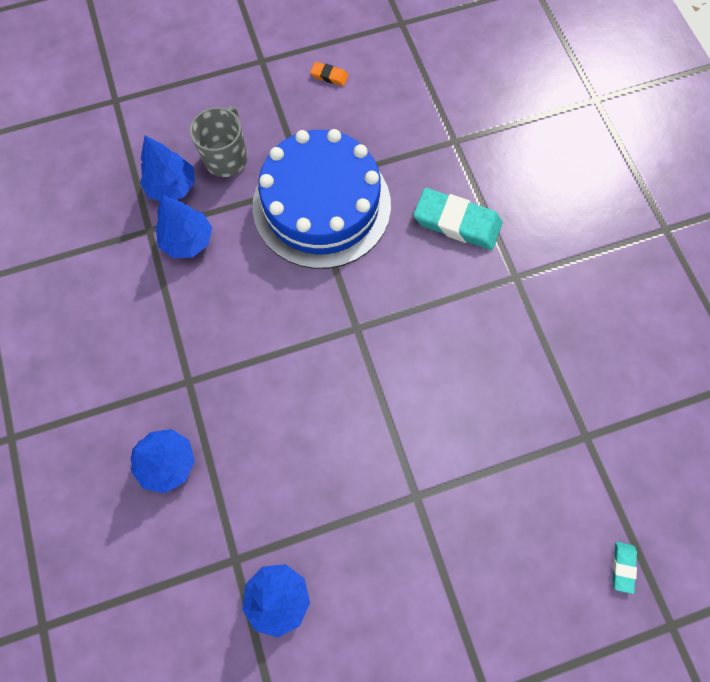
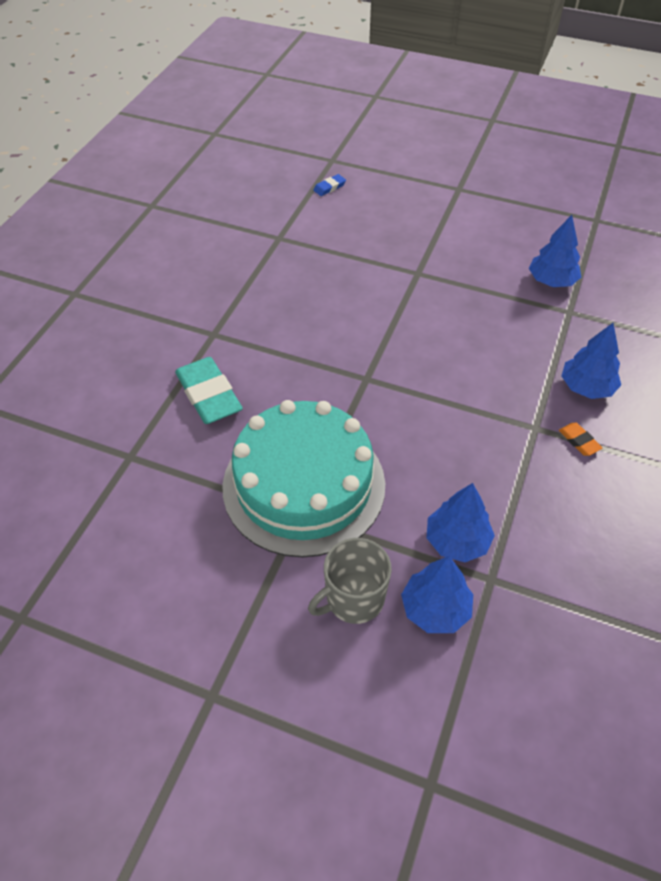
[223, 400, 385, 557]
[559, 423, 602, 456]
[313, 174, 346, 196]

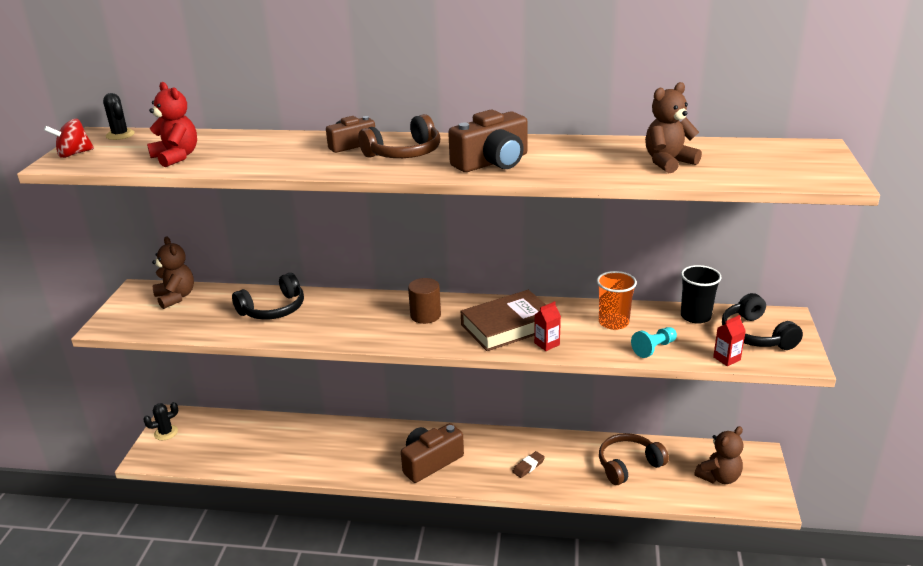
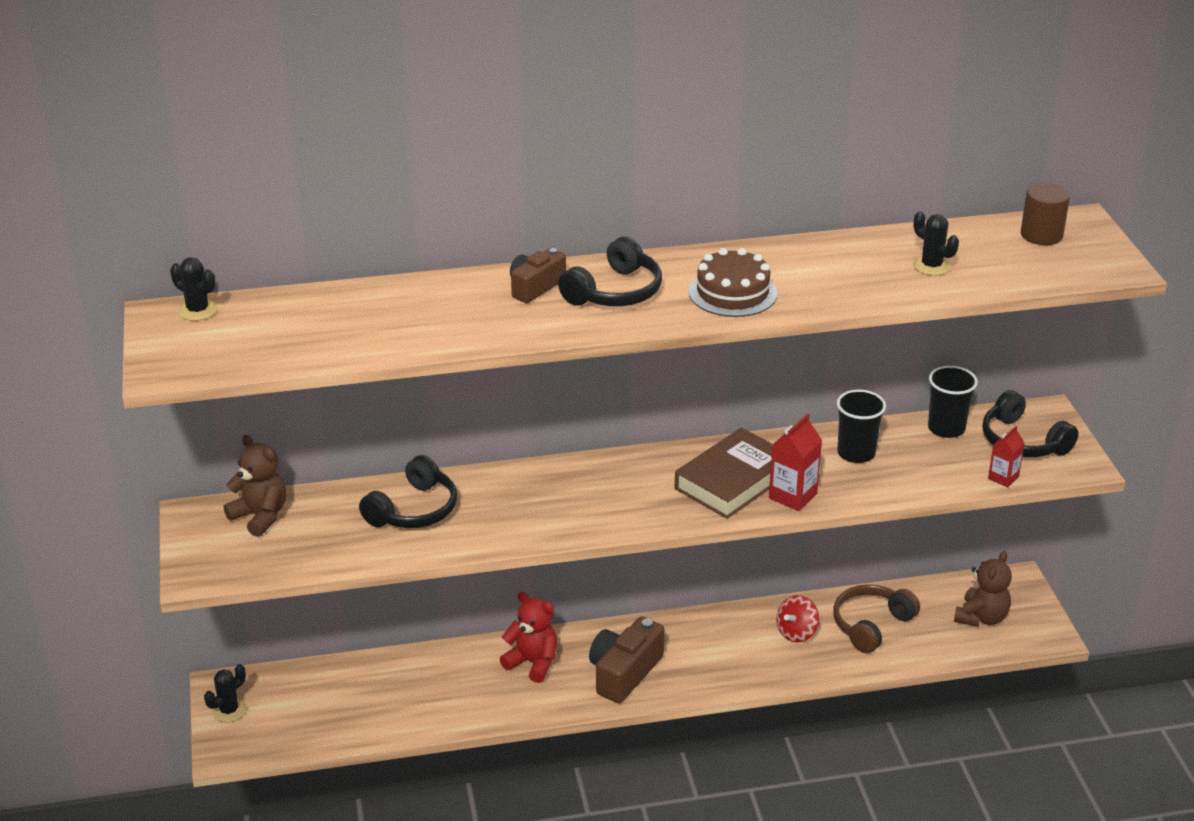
[776, 595, 819, 642]
[500, 592, 557, 683]
[558, 236, 662, 306]
[1021, 183, 1070, 245]
[689, 248, 777, 317]
[512, 451, 545, 478] (first image)
[769, 414, 822, 511]
[837, 390, 886, 463]
[631, 327, 677, 358] (first image)
[913, 211, 959, 276]

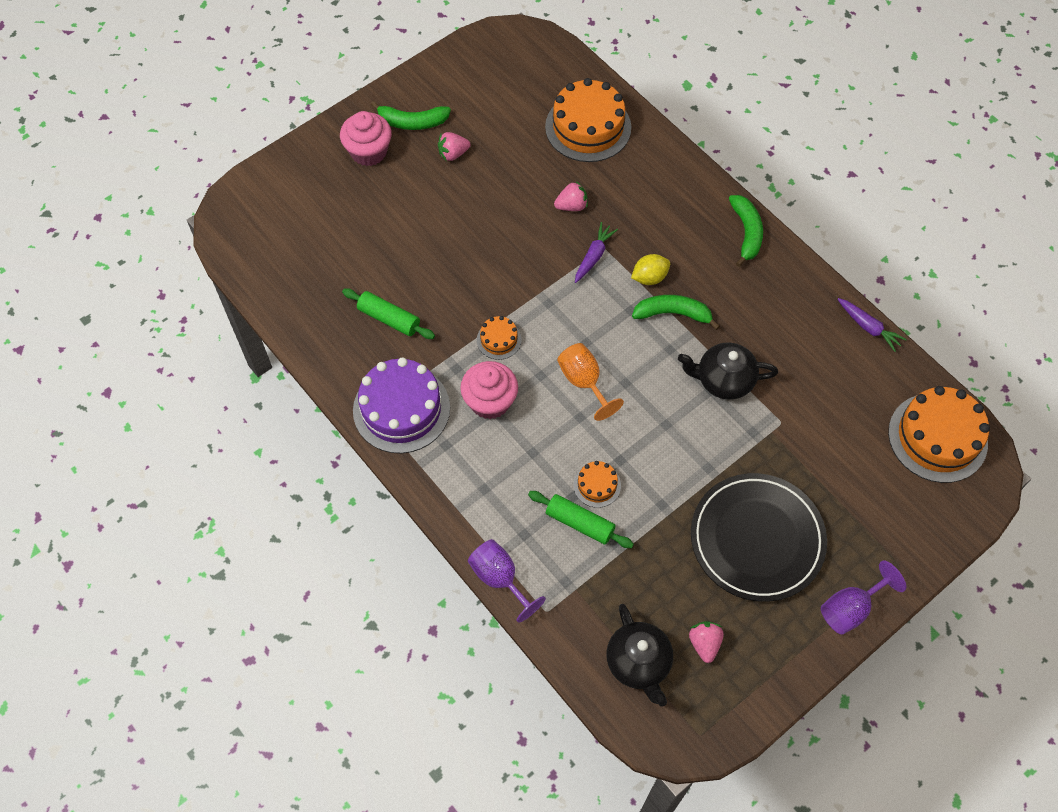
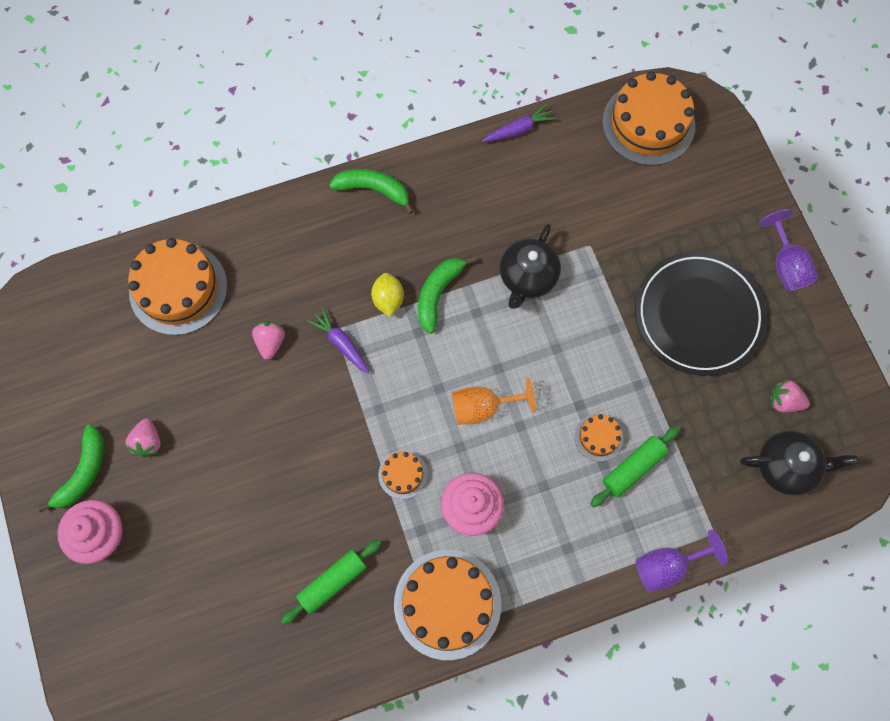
[394, 550, 501, 660]

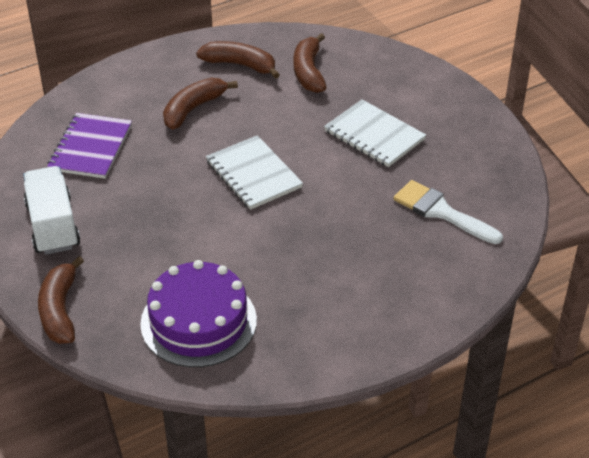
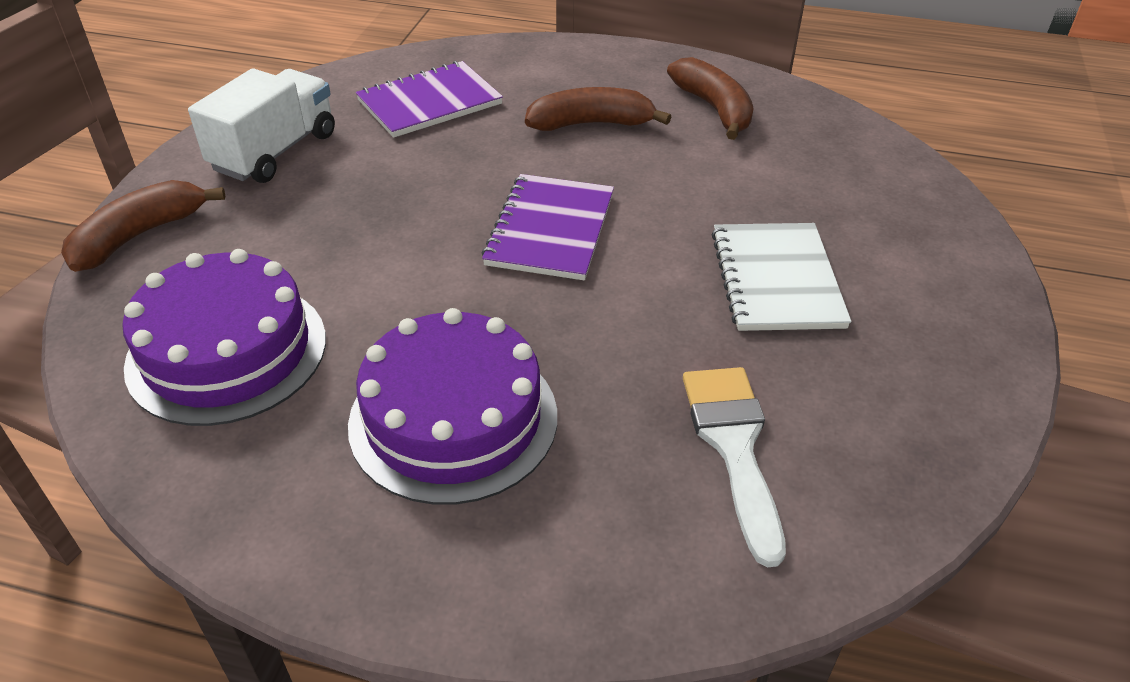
[482, 174, 614, 280]
[294, 33, 327, 93] (first image)
[348, 308, 557, 505]

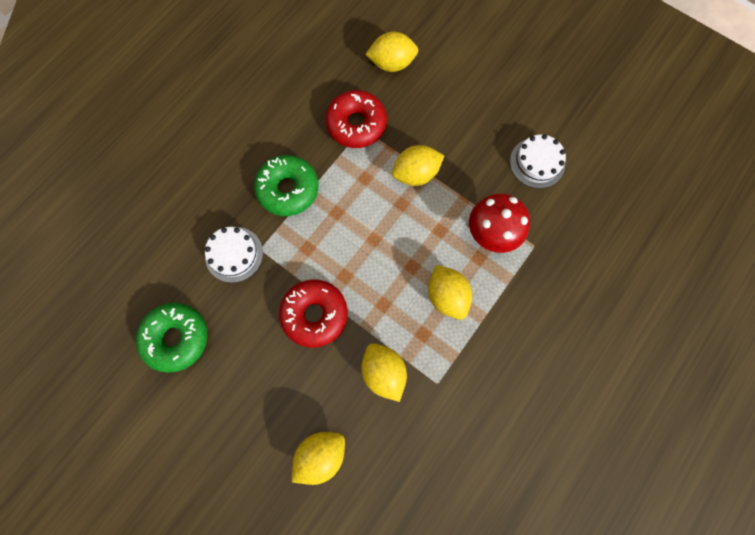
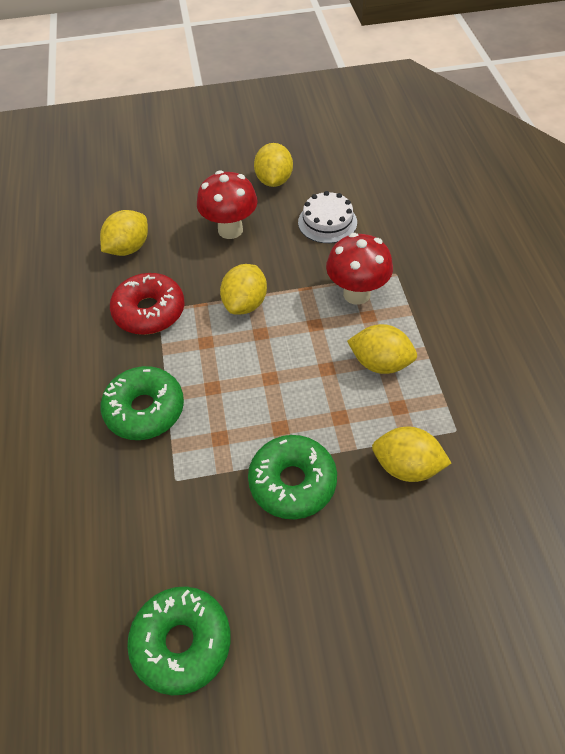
[205, 227, 263, 283] (first image)
[248, 435, 337, 519]
[254, 143, 293, 187]
[197, 170, 258, 239]

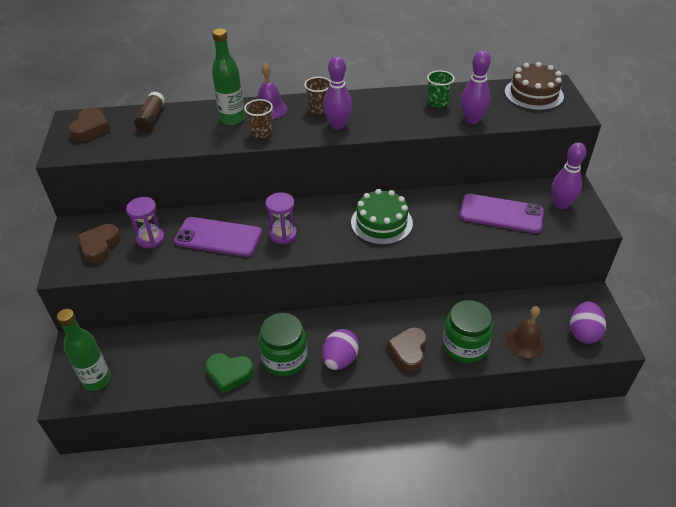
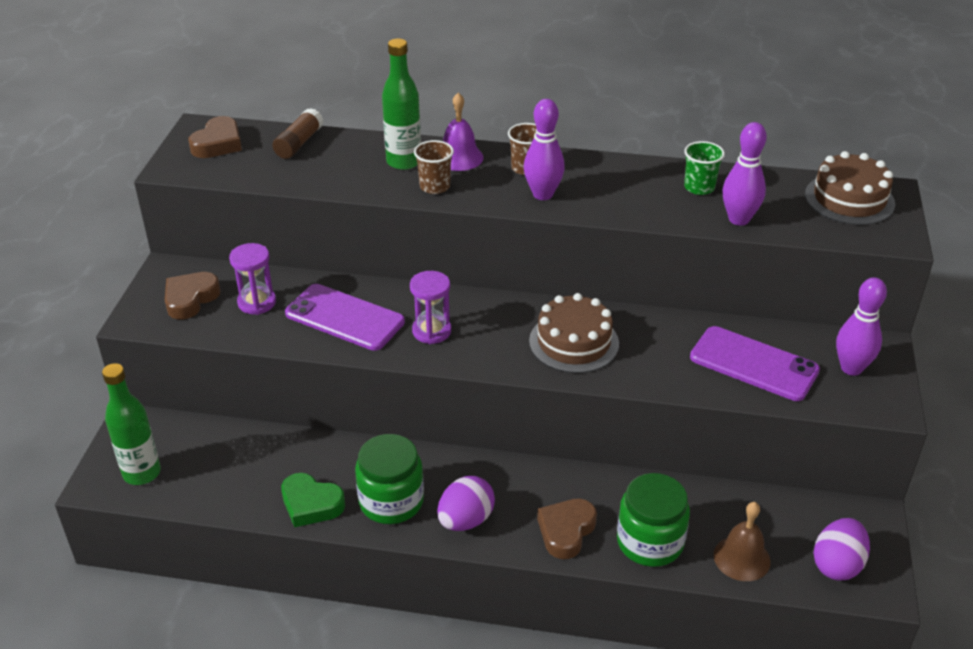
[529, 293, 619, 373]

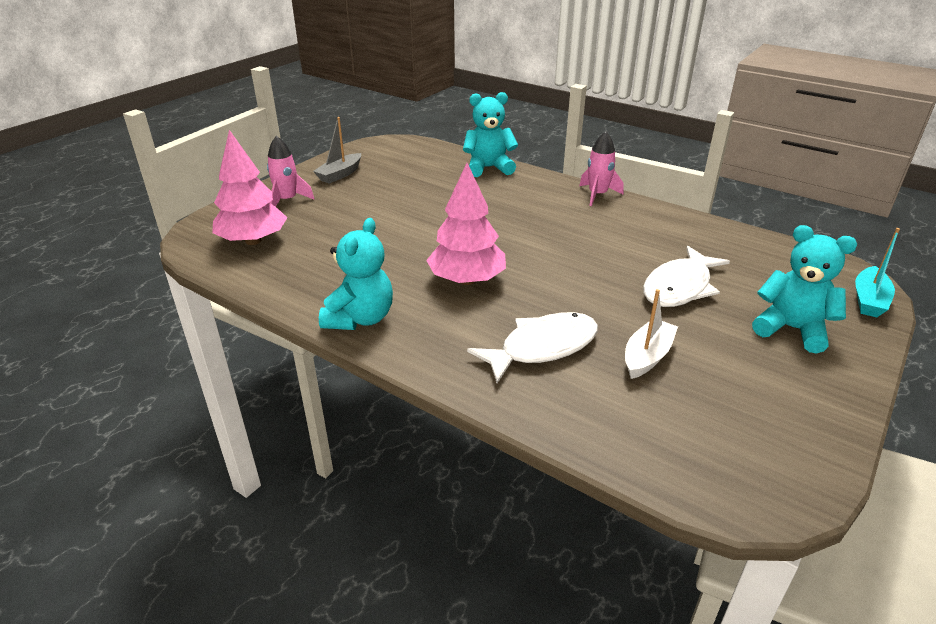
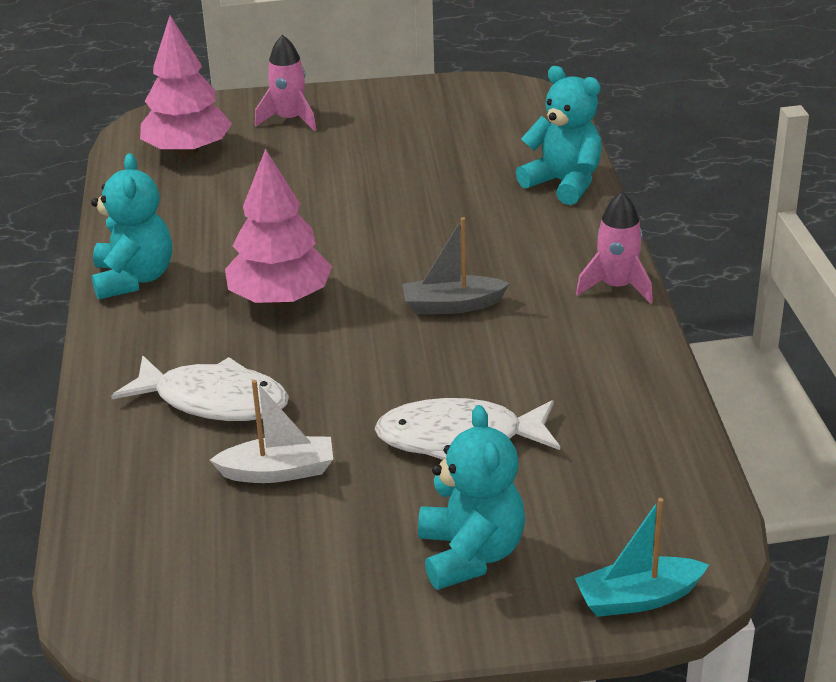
[402, 217, 510, 314]
[91, 153, 172, 300]

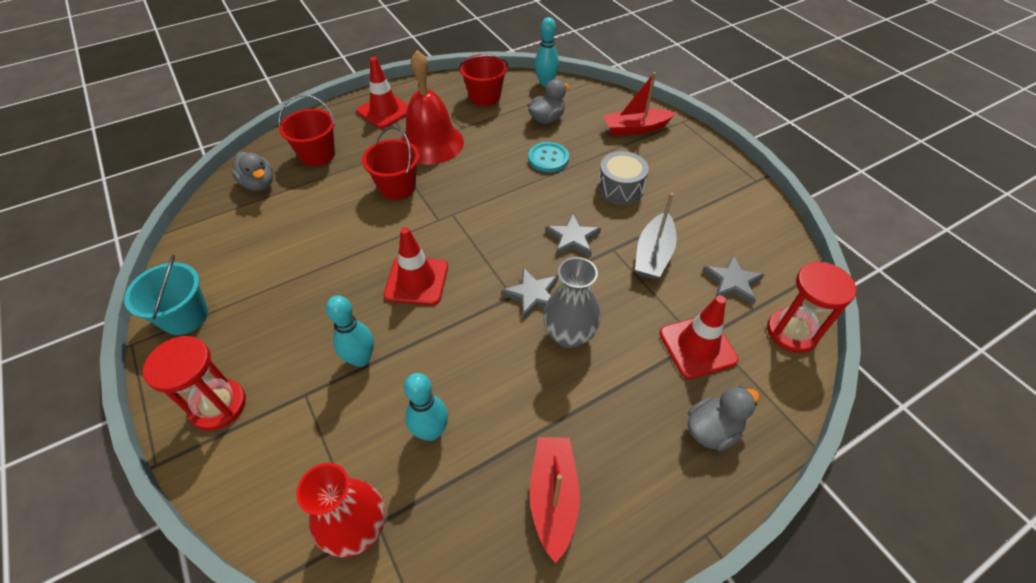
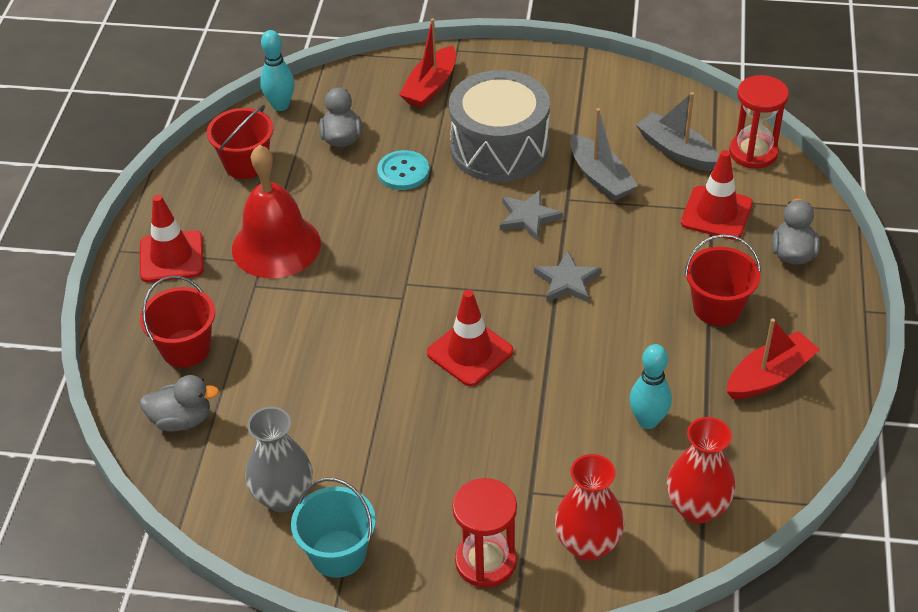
[326, 296, 374, 367] (first image)
[685, 234, 761, 326]
[726, 318, 820, 399]
[245, 407, 313, 512]
[449, 70, 550, 182]
[636, 92, 719, 171]
[555, 454, 625, 561]

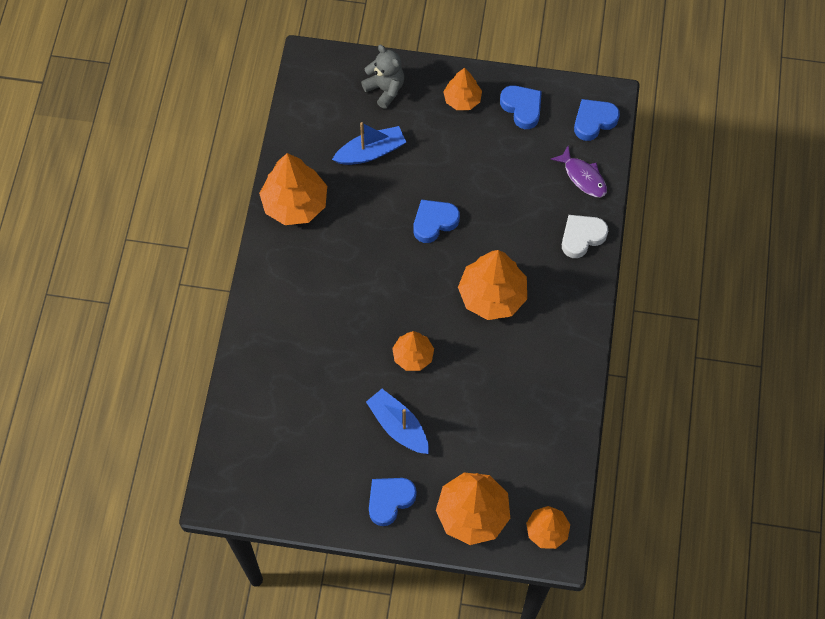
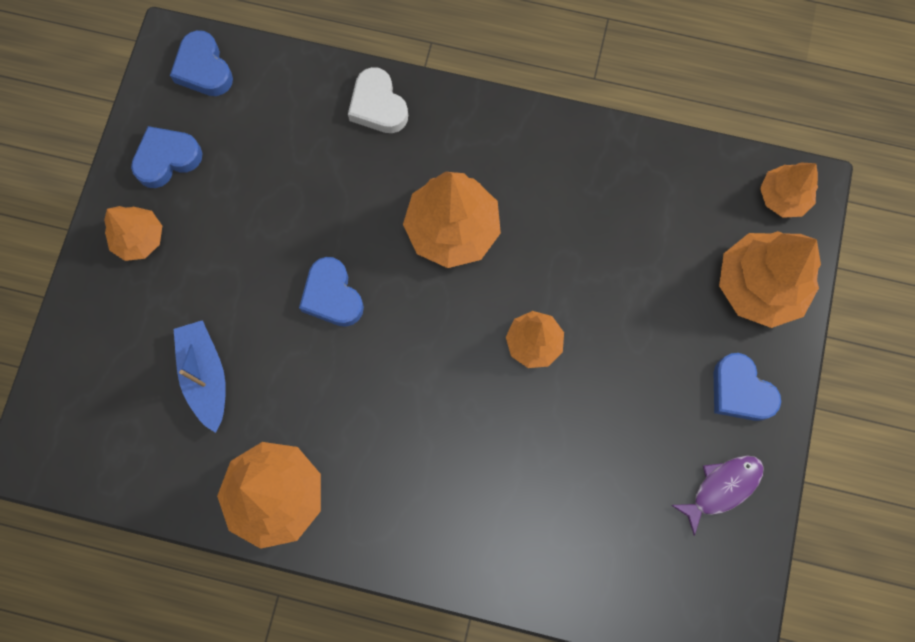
[361, 45, 404, 109] (first image)
[366, 389, 429, 454] (first image)
[671, 455, 764, 536]

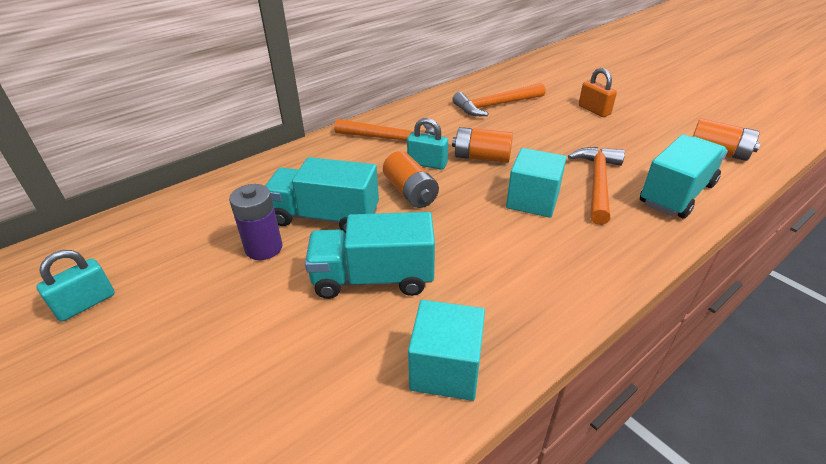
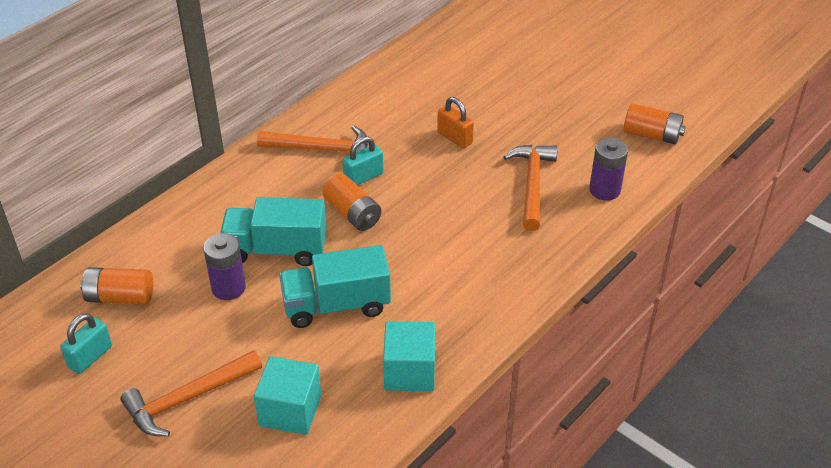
[342, 136, 383, 185]
[120, 350, 262, 437]
[80, 267, 153, 305]
[254, 356, 321, 435]
[437, 97, 474, 149]
[589, 138, 628, 201]

